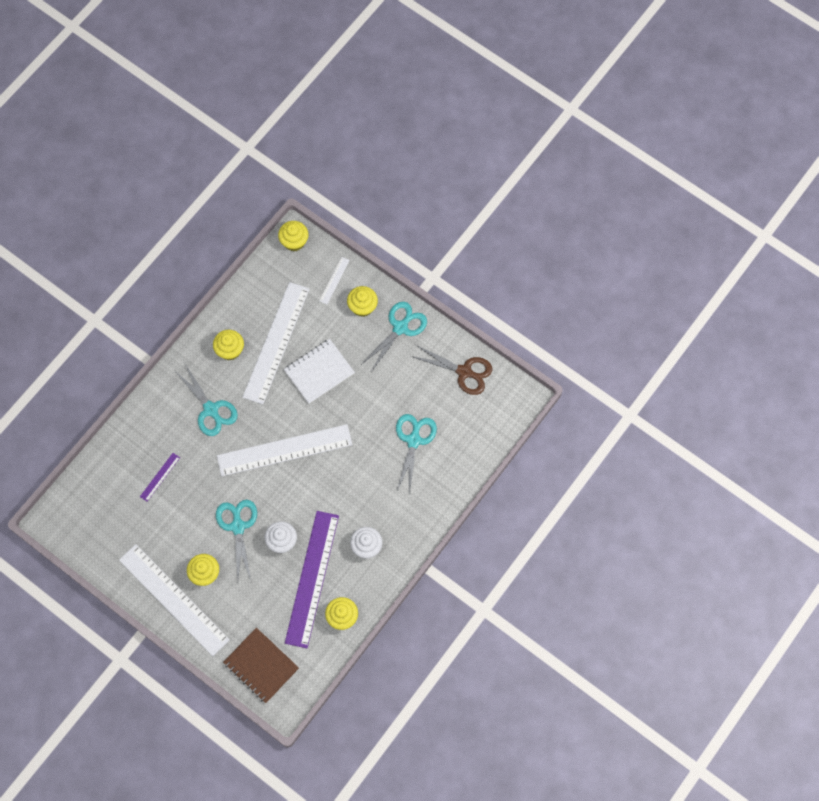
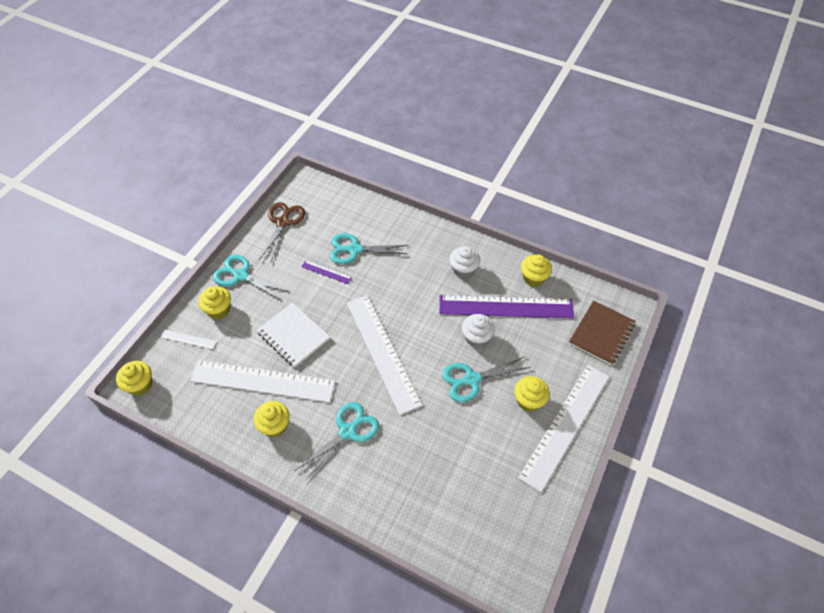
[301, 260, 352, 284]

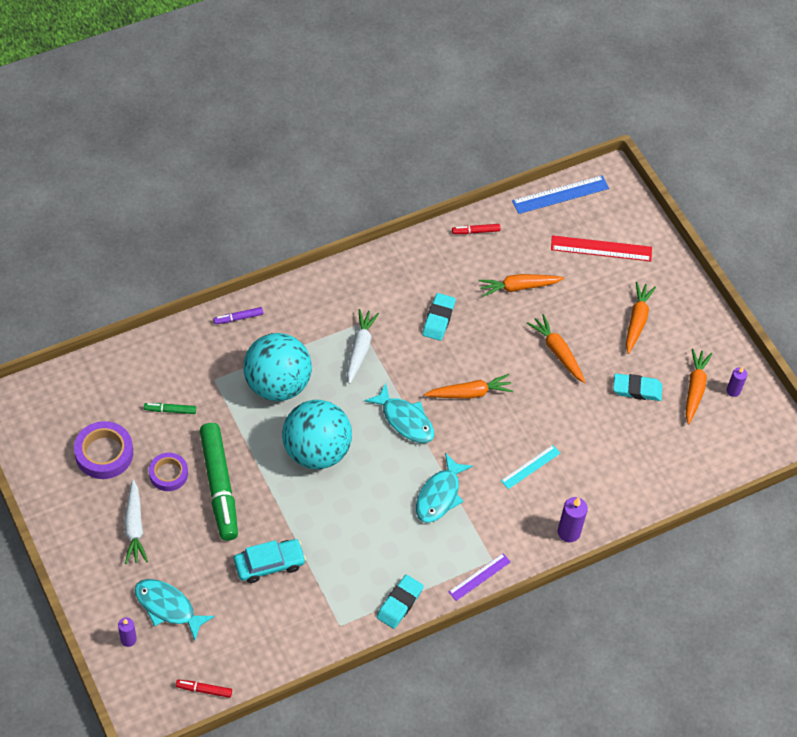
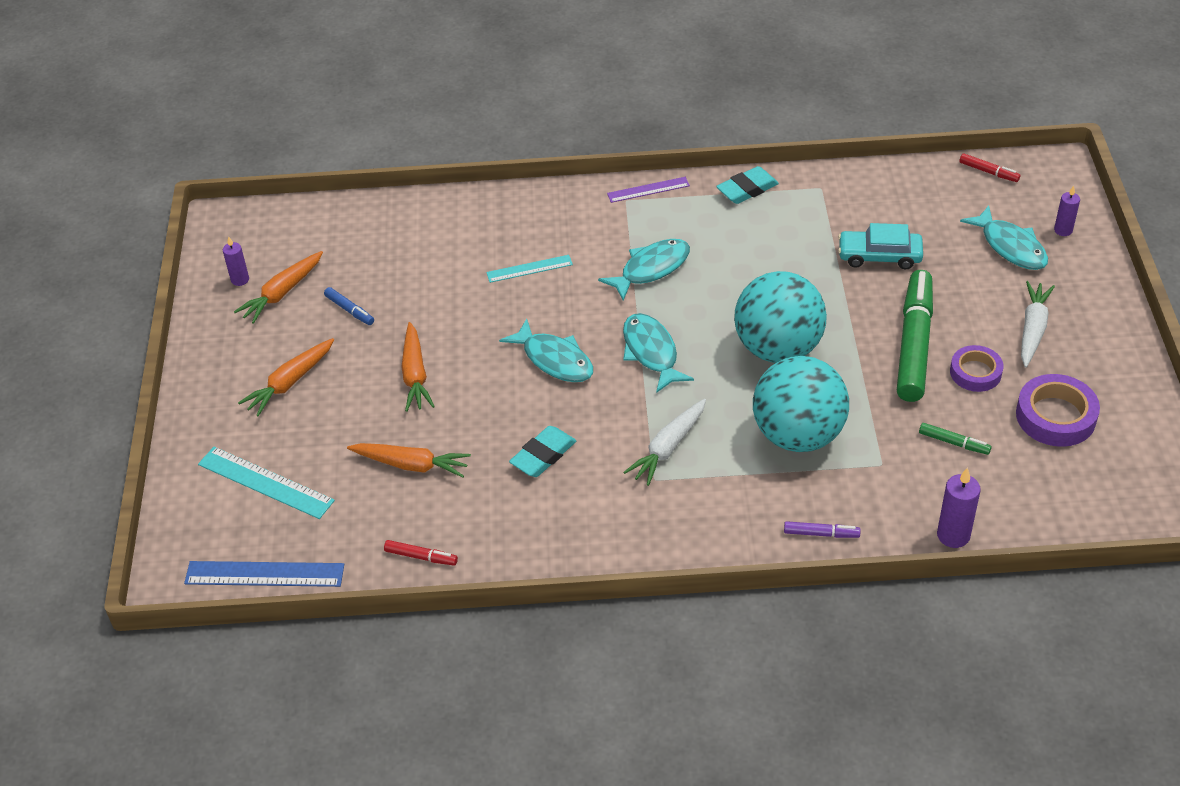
[499, 319, 593, 382]
[198, 447, 335, 519]
[937, 468, 981, 548]
[324, 287, 374, 325]

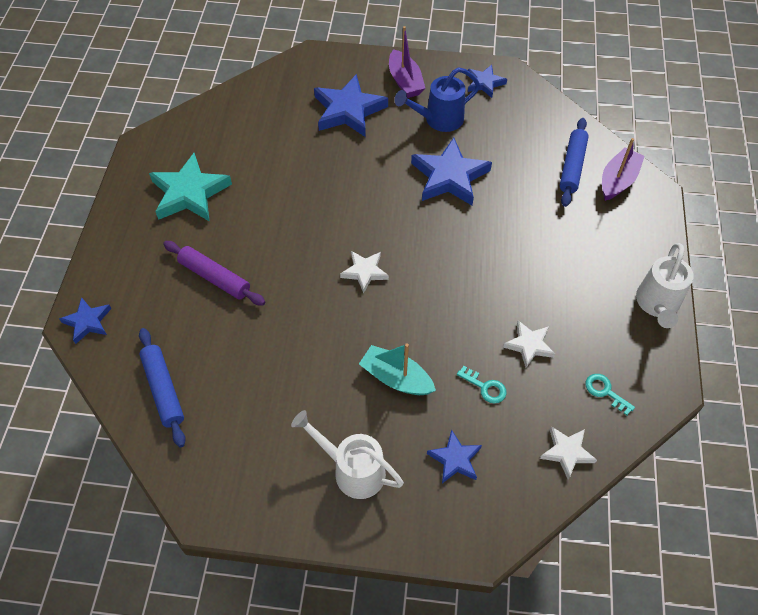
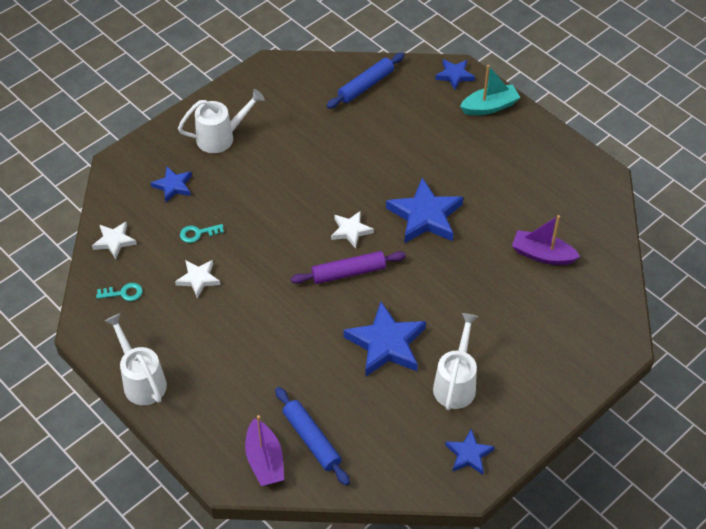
[327, 53, 405, 109]
[149, 153, 232, 222] (first image)
[291, 251, 406, 284]
[386, 178, 463, 244]
[460, 65, 521, 115]
[512, 215, 580, 265]
[433, 313, 478, 410]

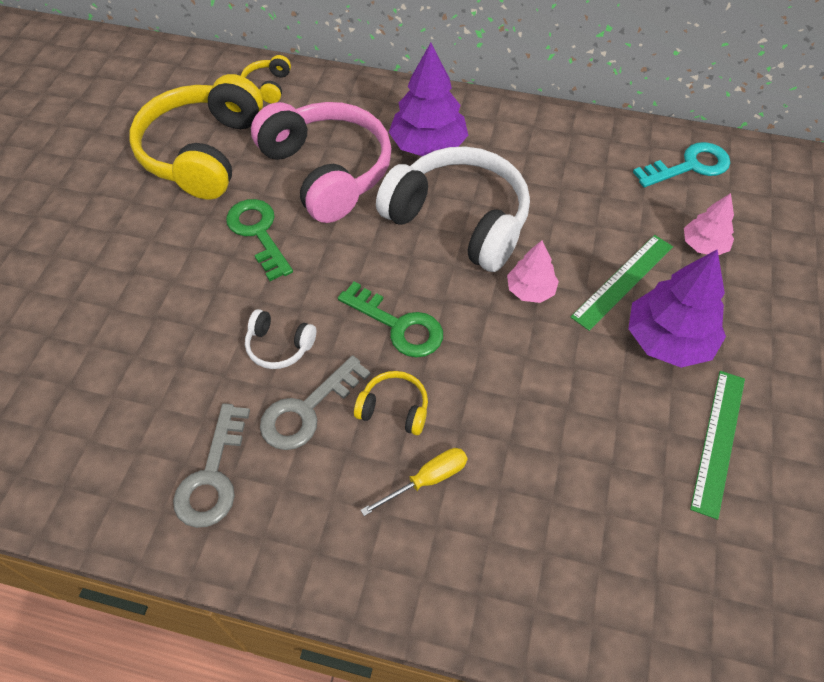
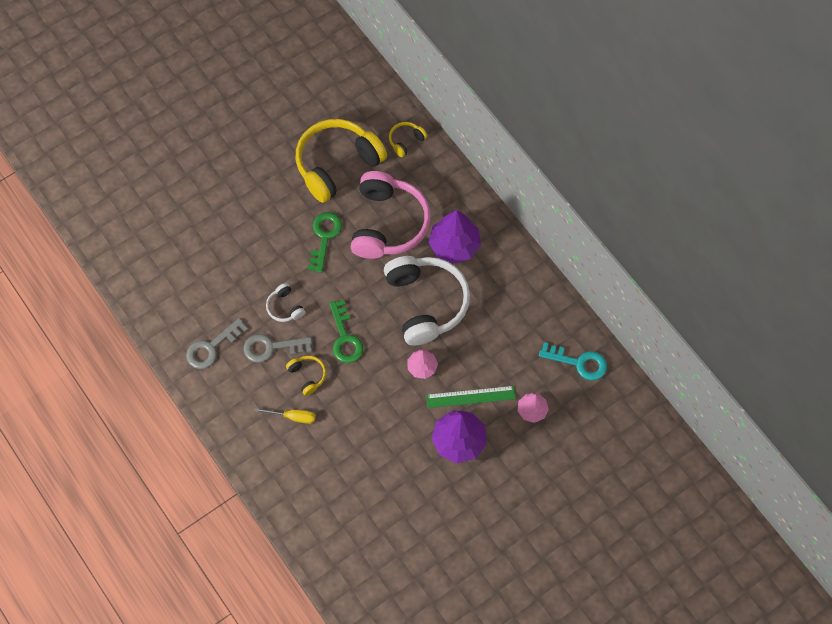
[690, 371, 745, 520] (first image)

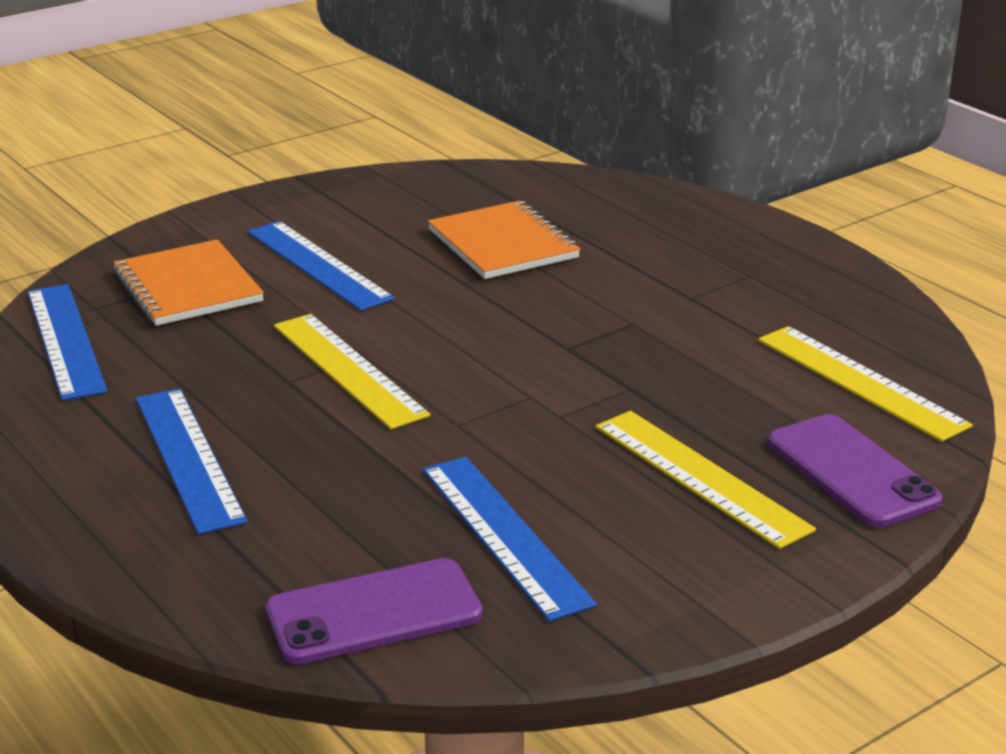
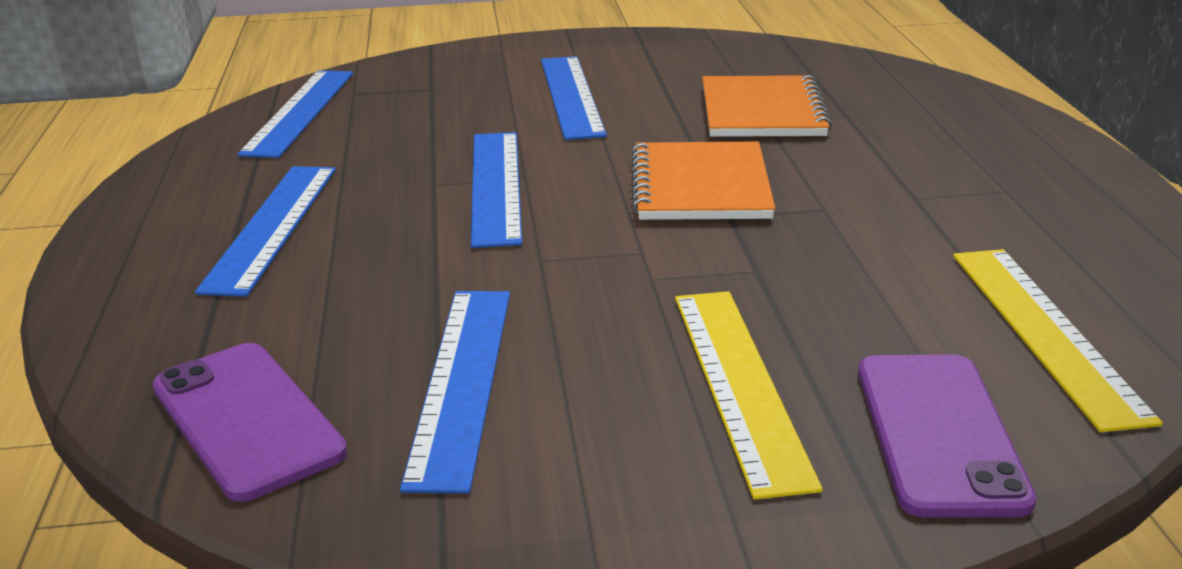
[632, 141, 775, 220]
[153, 343, 348, 502]
[471, 132, 522, 248]

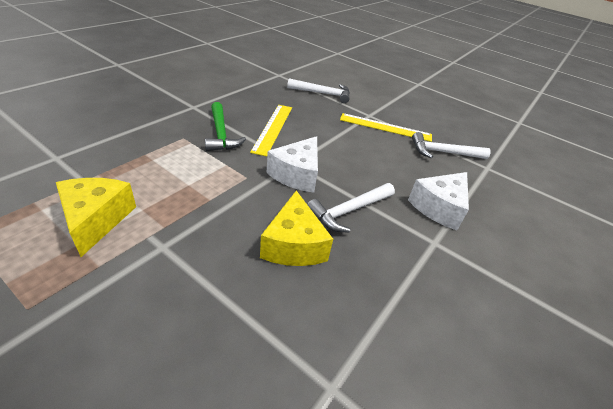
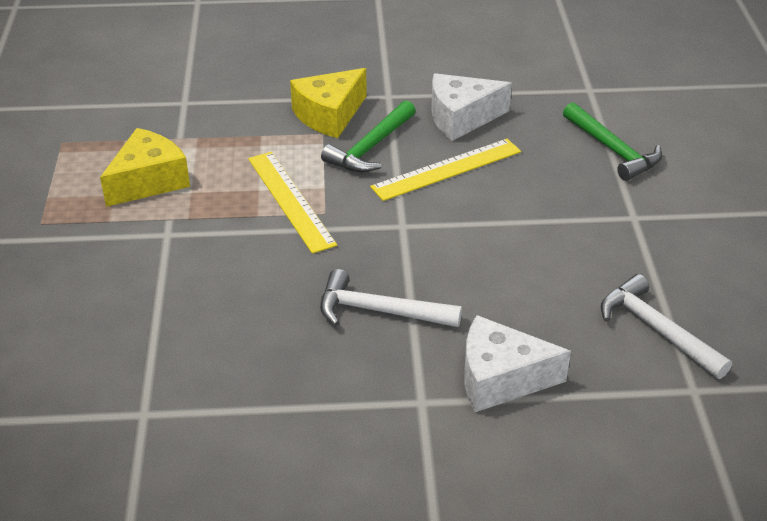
[290, 68, 367, 138]
[431, 73, 512, 141]
[563, 102, 662, 181]
[248, 152, 337, 254]

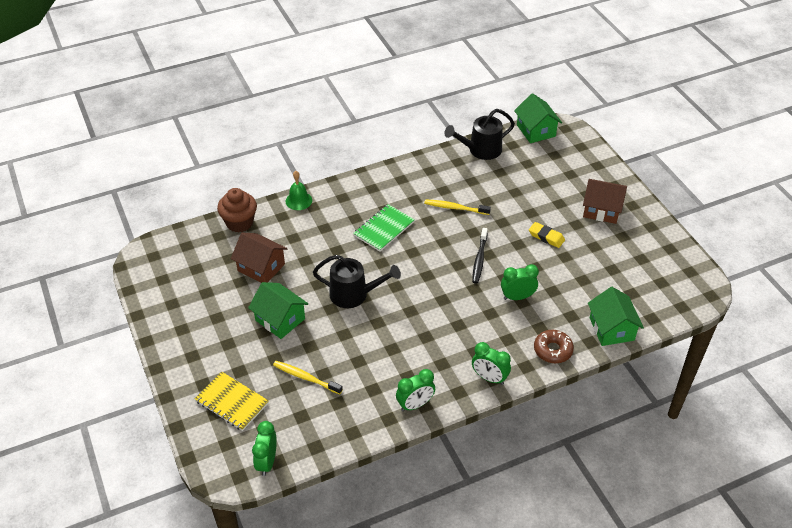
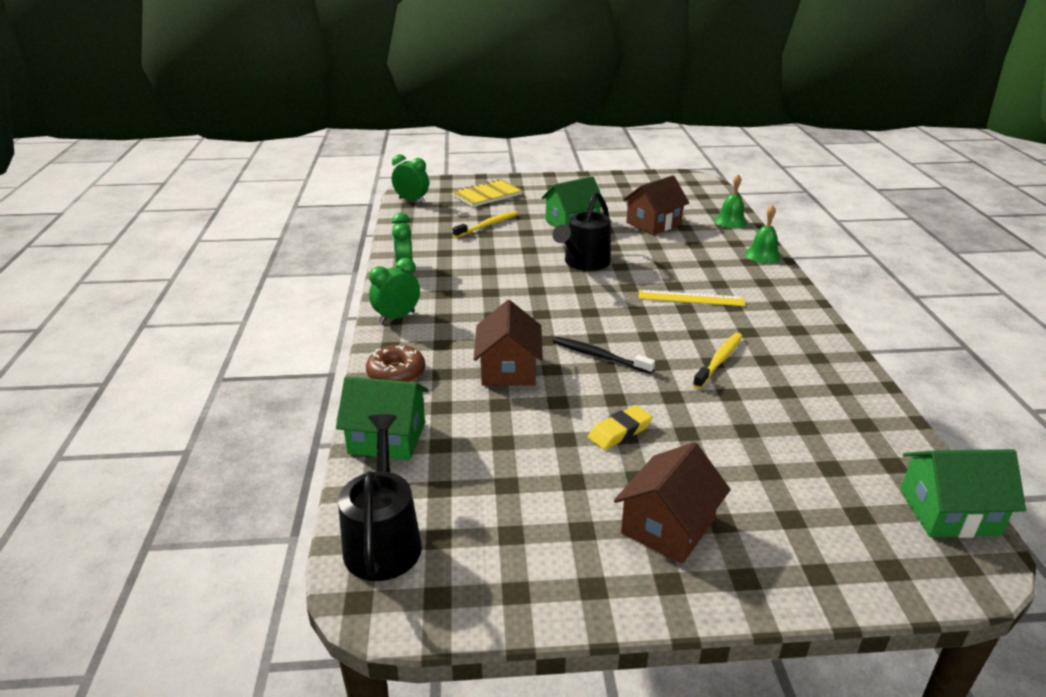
[714, 174, 747, 228]
[639, 290, 745, 306]
[338, 414, 422, 581]
[474, 300, 543, 386]

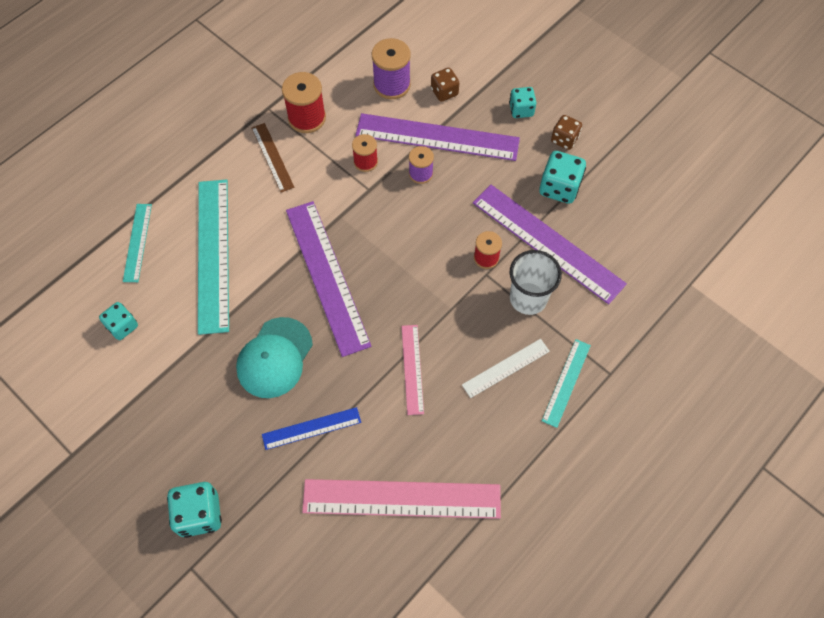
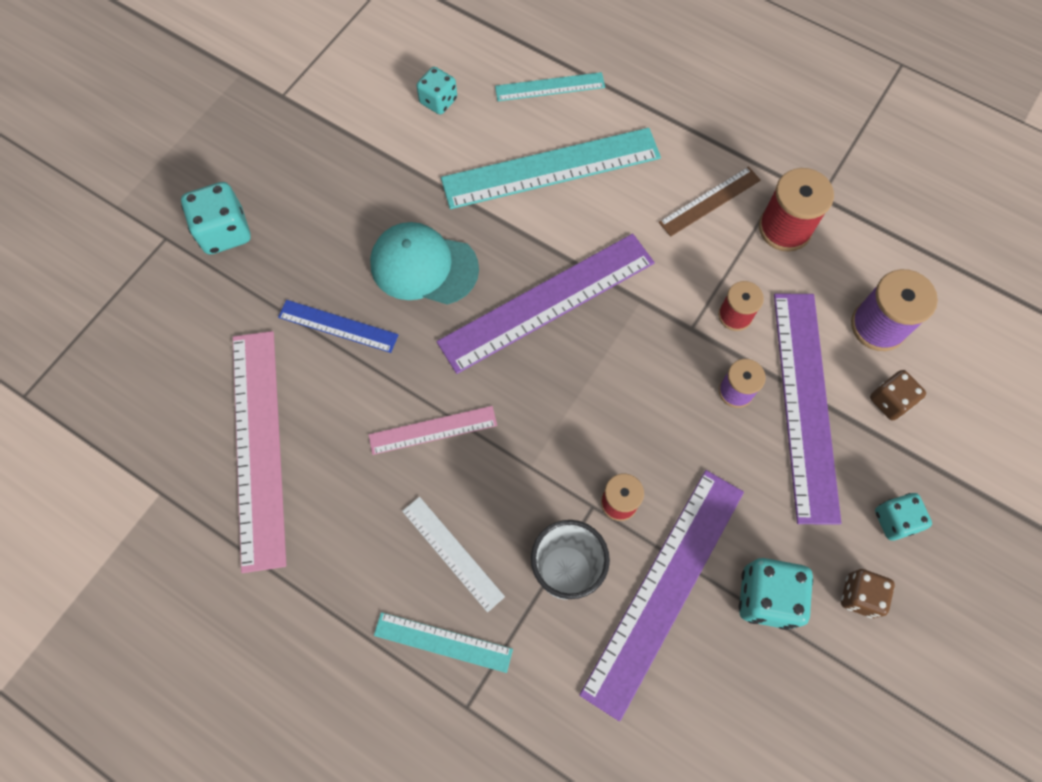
[278, 300, 398, 353]

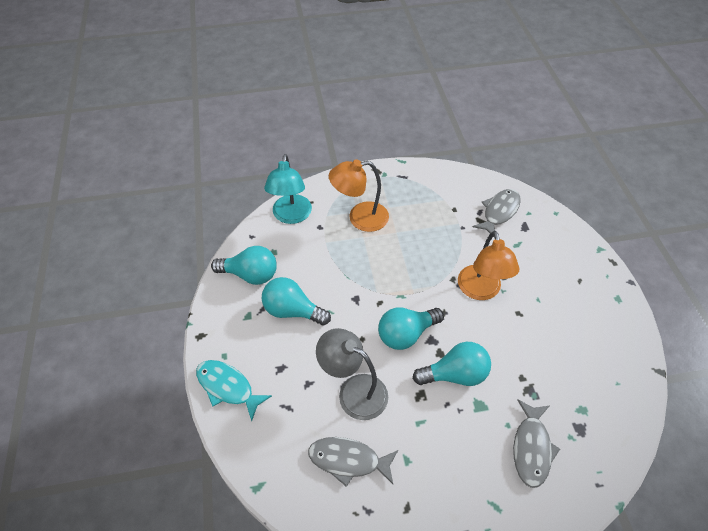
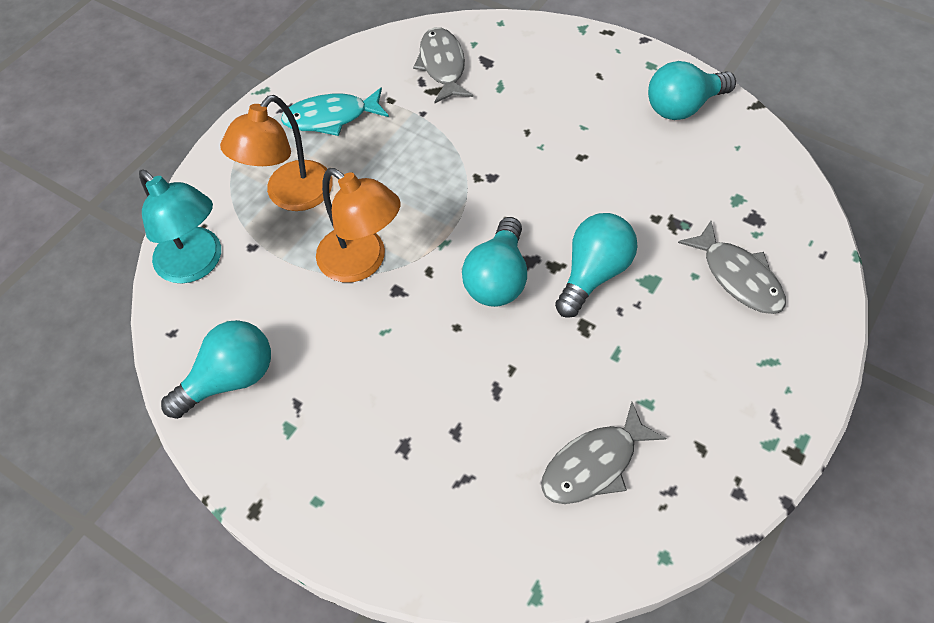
[281, 87, 389, 136]
[648, 61, 736, 120]
[316, 328, 388, 420] (first image)
[316, 168, 400, 282]

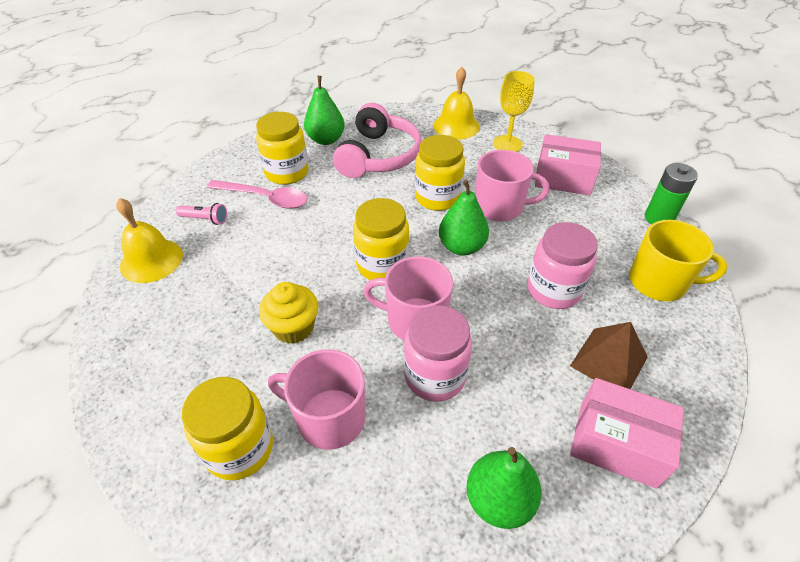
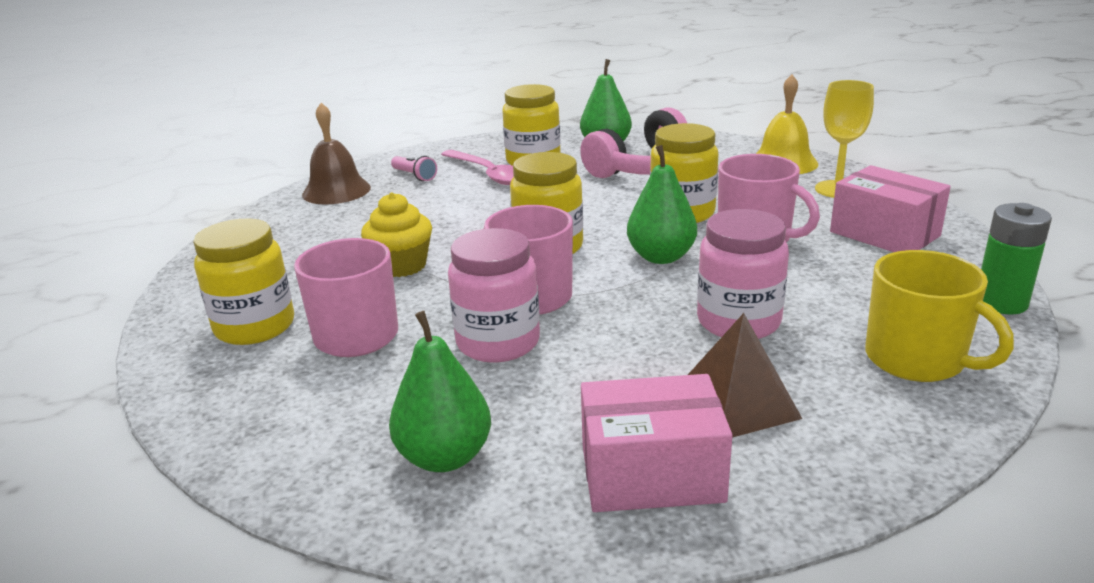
[302, 103, 371, 204]
[581, 374, 733, 512]

